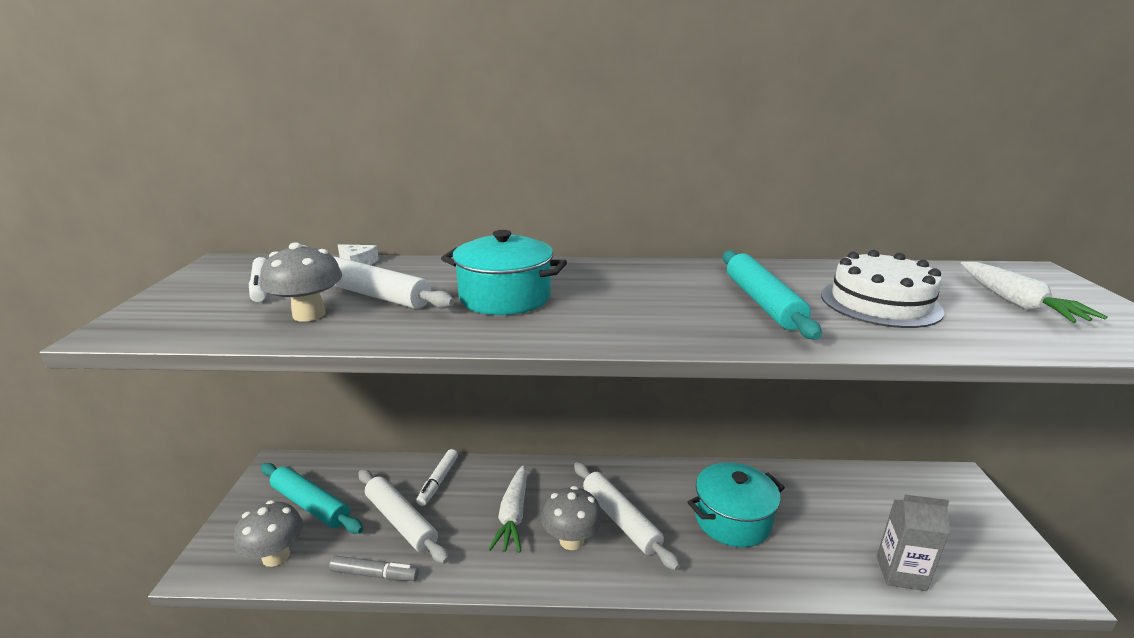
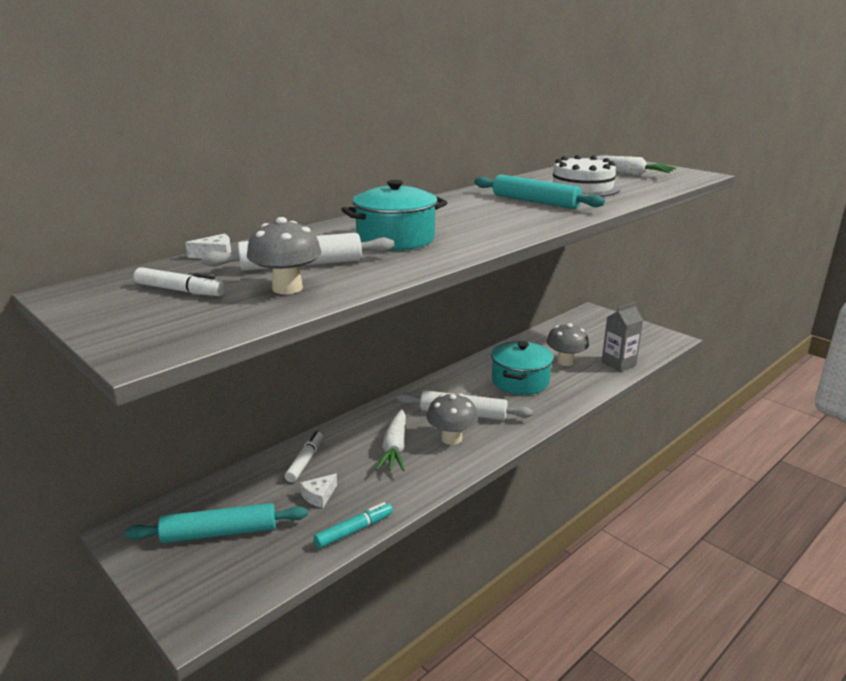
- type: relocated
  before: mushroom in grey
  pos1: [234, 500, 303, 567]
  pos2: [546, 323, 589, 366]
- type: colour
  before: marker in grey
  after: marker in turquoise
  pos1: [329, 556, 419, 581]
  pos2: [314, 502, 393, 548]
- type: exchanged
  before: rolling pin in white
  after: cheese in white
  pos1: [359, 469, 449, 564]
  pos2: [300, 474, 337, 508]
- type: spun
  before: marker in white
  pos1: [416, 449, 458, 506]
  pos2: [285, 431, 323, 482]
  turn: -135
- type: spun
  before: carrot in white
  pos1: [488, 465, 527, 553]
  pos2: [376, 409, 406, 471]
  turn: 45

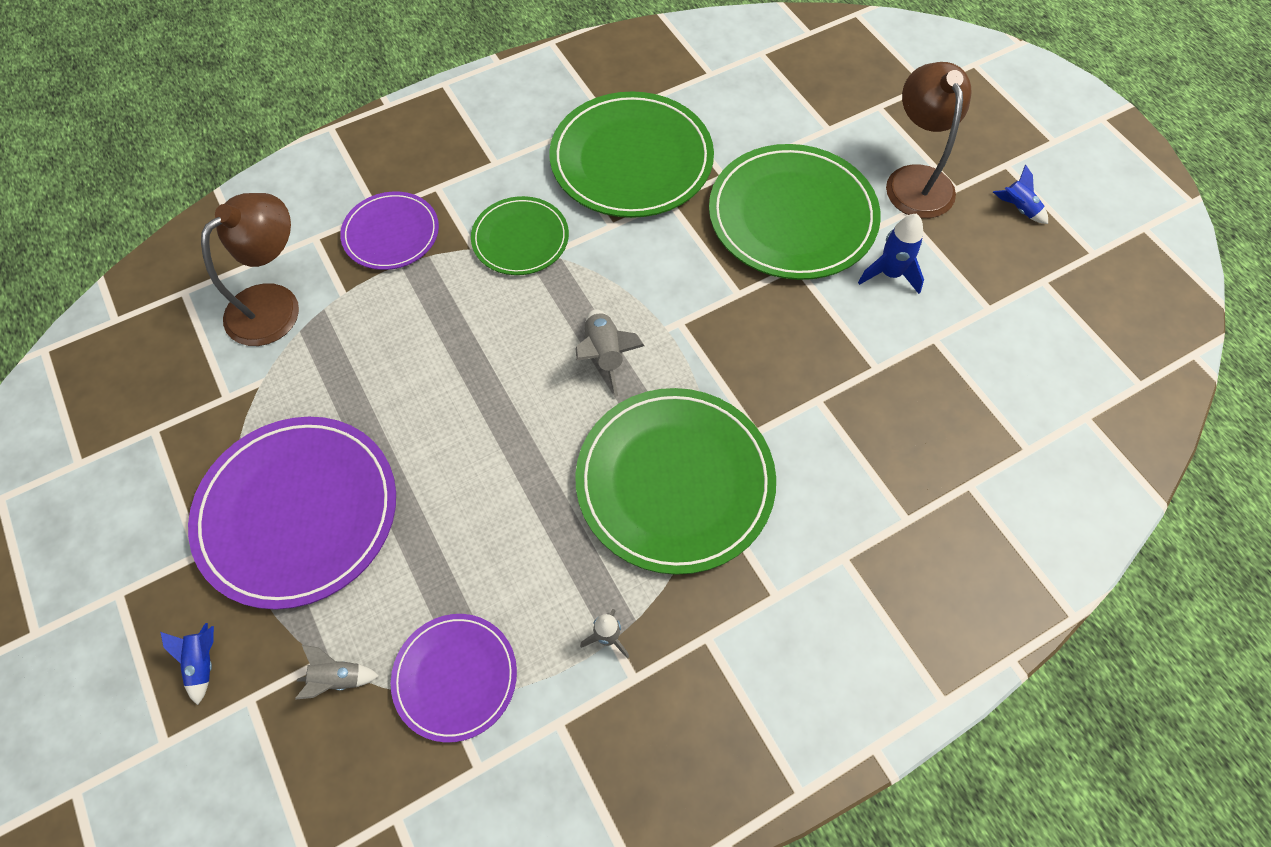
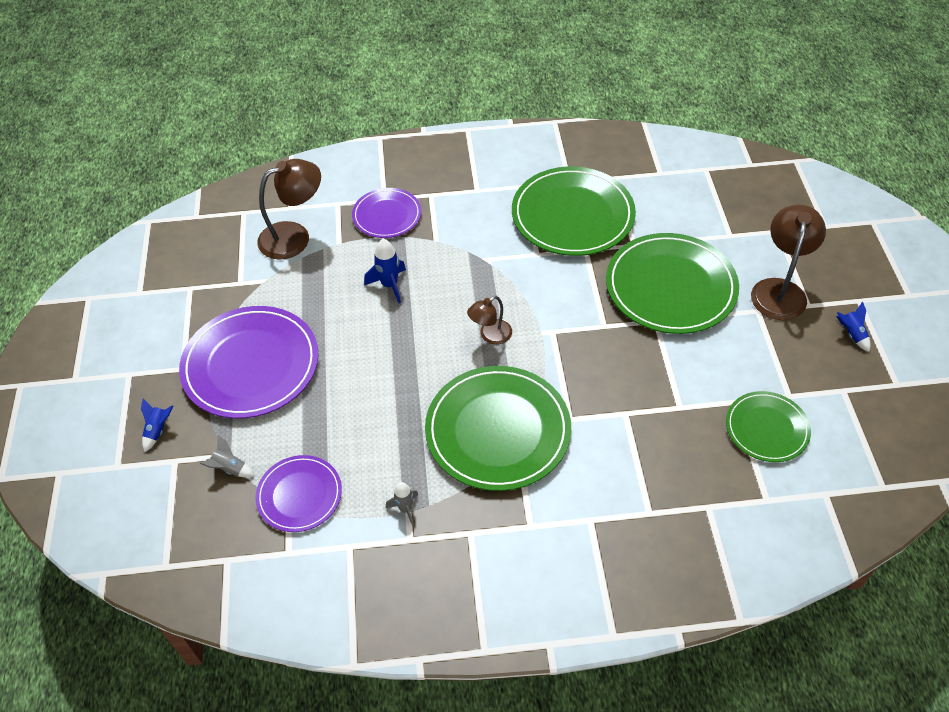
- type: relocated
  before: plate in green
  pos1: [471, 196, 569, 275]
  pos2: [726, 391, 811, 462]
- type: exchanged
  before: rocket in grey
  after: lamp in brown
  pos1: [575, 309, 644, 397]
  pos2: [467, 296, 512, 345]
- type: relocated
  before: rocket in blue
  pos1: [858, 214, 924, 294]
  pos2: [364, 239, 406, 303]

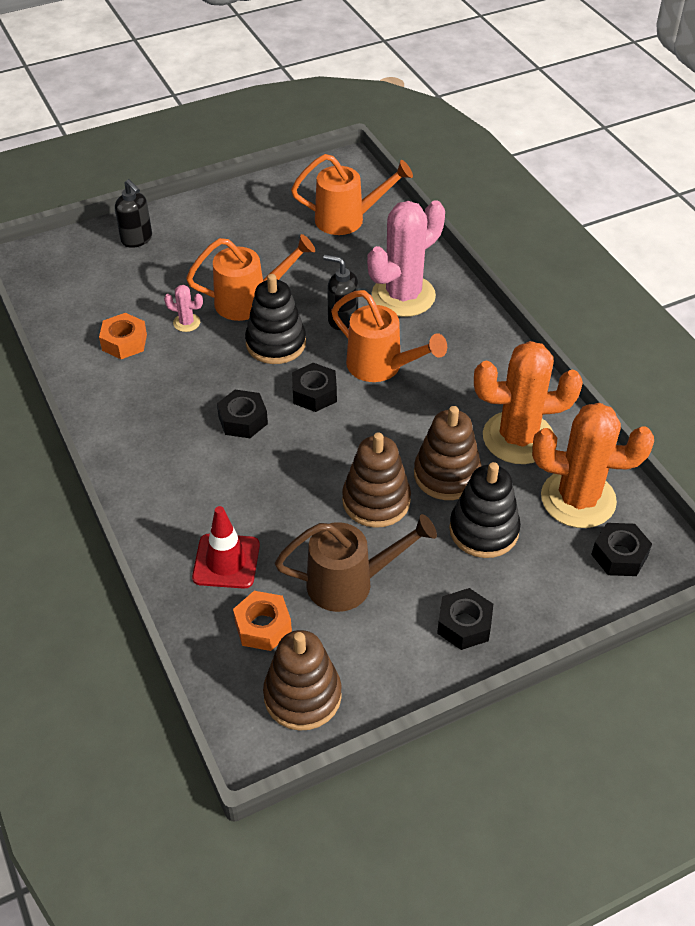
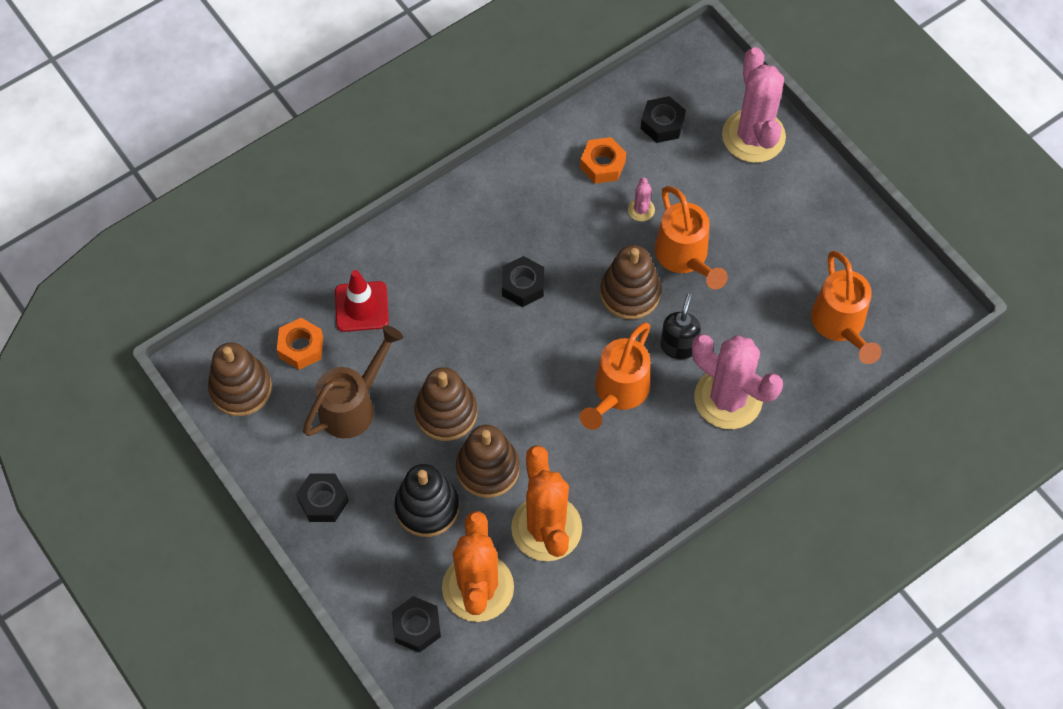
- type: exchanged
  before: soap dispenser in black
  after: cactus in pink
  pos1: [115, 179, 152, 248]
  pos2: [722, 47, 786, 163]
- type: colour
  before: stacking toy in black
  after: stacking toy in brown
  pos1: [245, 274, 306, 364]
  pos2: [600, 245, 661, 319]
- type: spun
  before: watering can in brown
  pos1: [275, 514, 437, 612]
  pos2: [303, 325, 403, 438]
  turn: -120
- type: relocated
  before: nut in black
  pos1: [292, 363, 337, 412]
  pos2: [640, 96, 686, 143]

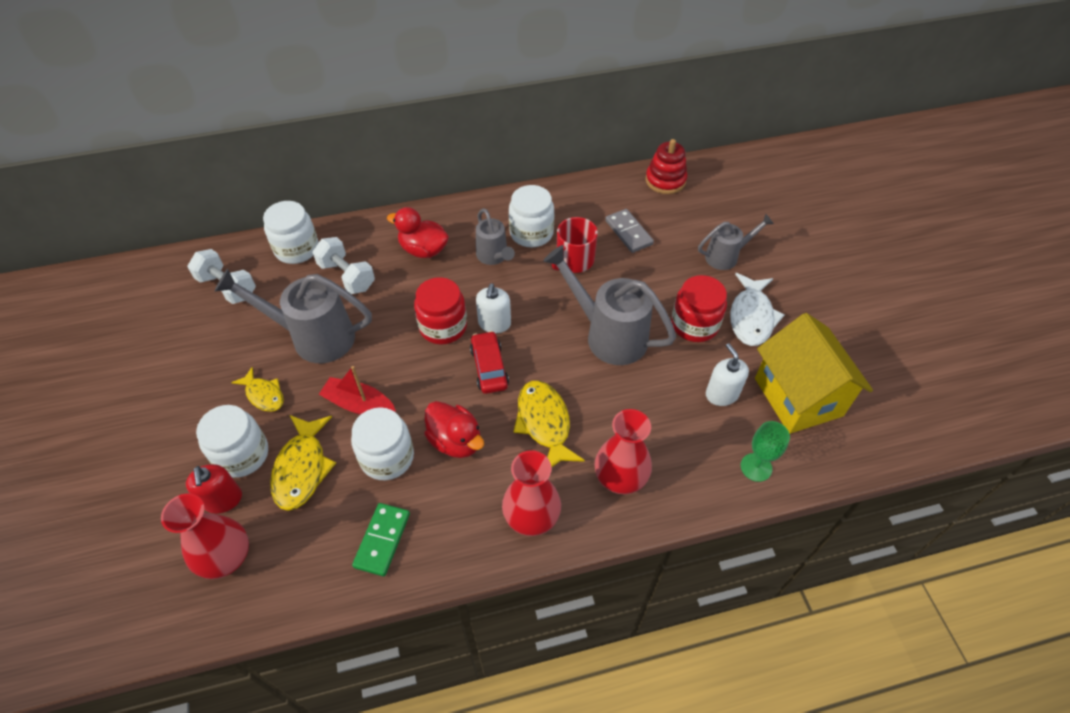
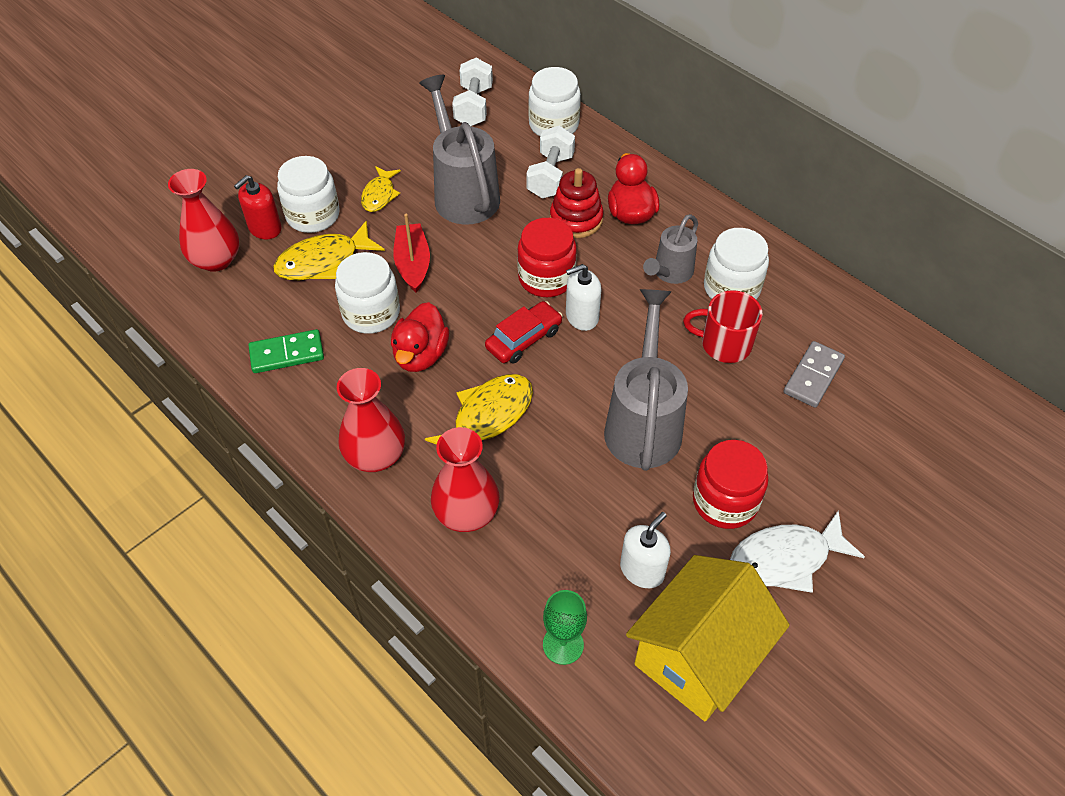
- type: relocated
  before: stacking toy in red
  pos1: [646, 139, 687, 194]
  pos2: [550, 168, 603, 238]
- type: missing
  before: watering can in grey
  pos1: [698, 214, 774, 270]

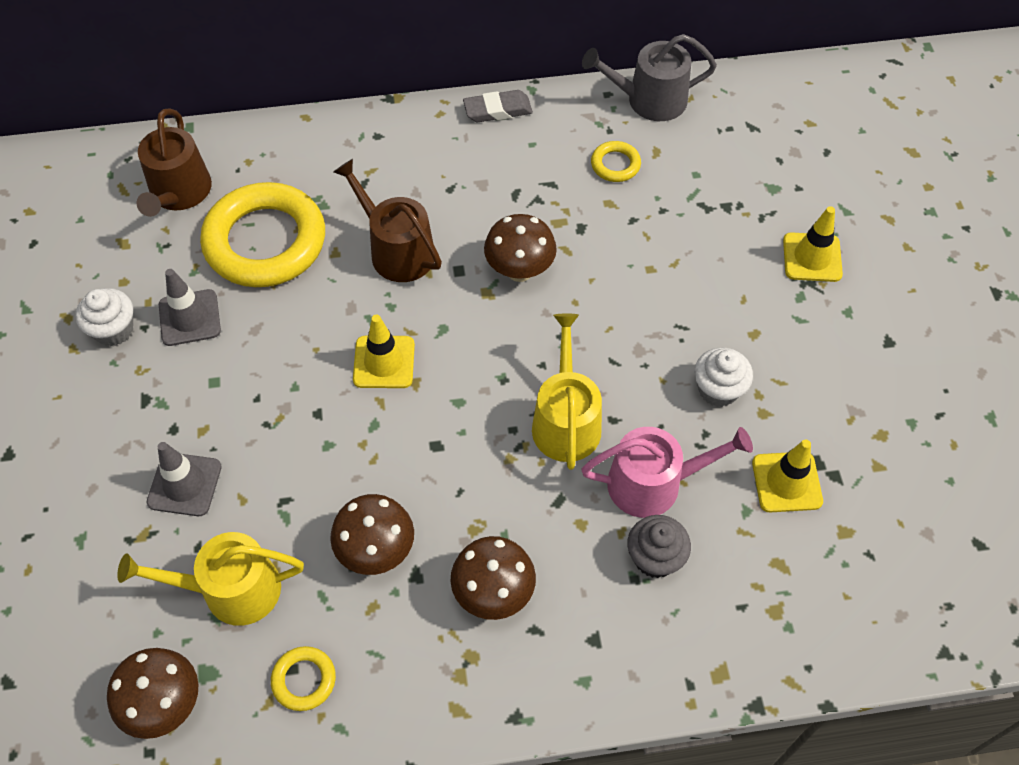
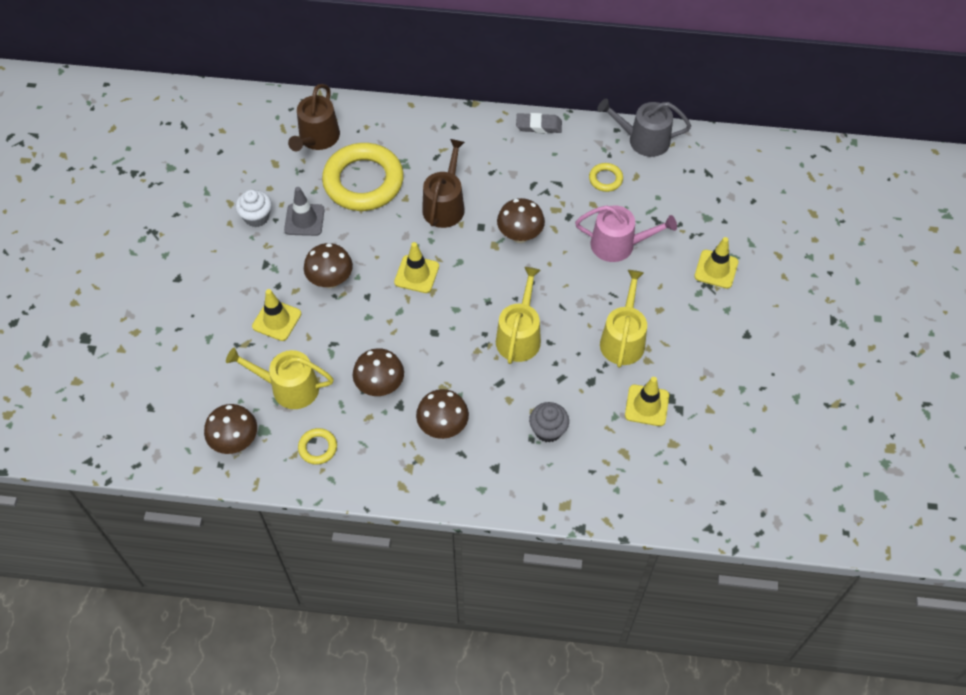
- type: colour
  before: traffic cone in grey
  after: traffic cone in yellow
  pos1: [147, 442, 222, 516]
  pos2: [252, 289, 301, 341]
- type: spun
  before: watering can in brown
  pos1: [333, 159, 442, 282]
  pos2: [422, 139, 465, 228]
  turn: 45
- type: relocated
  before: watering can in pink
  pos1: [581, 427, 753, 518]
  pos2: [575, 205, 677, 262]
- type: exchanged
  before: cupcake in white
  after: watering can in yellow
  pos1: [694, 347, 753, 407]
  pos2: [600, 270, 647, 368]
- type: appeared
  after: mushroom in brown
  pos2: [304, 243, 353, 288]

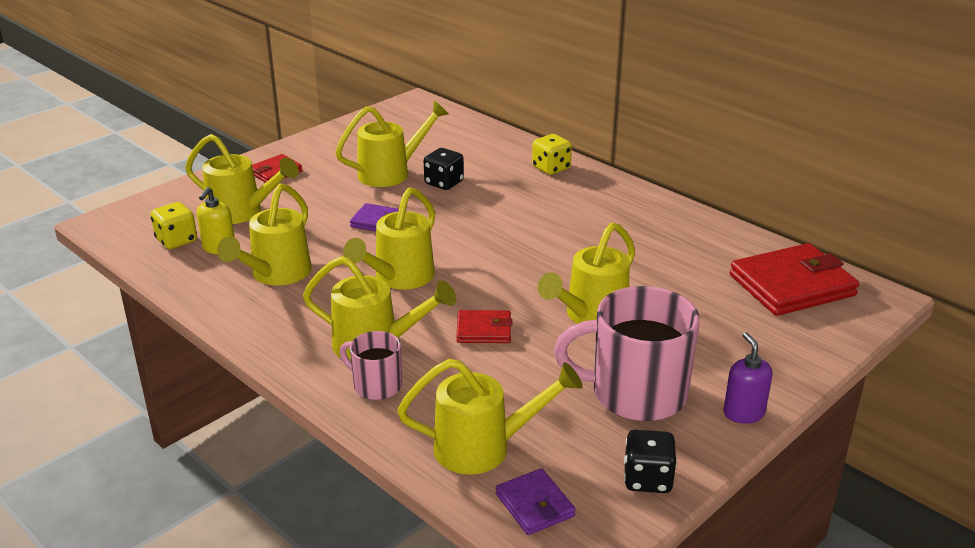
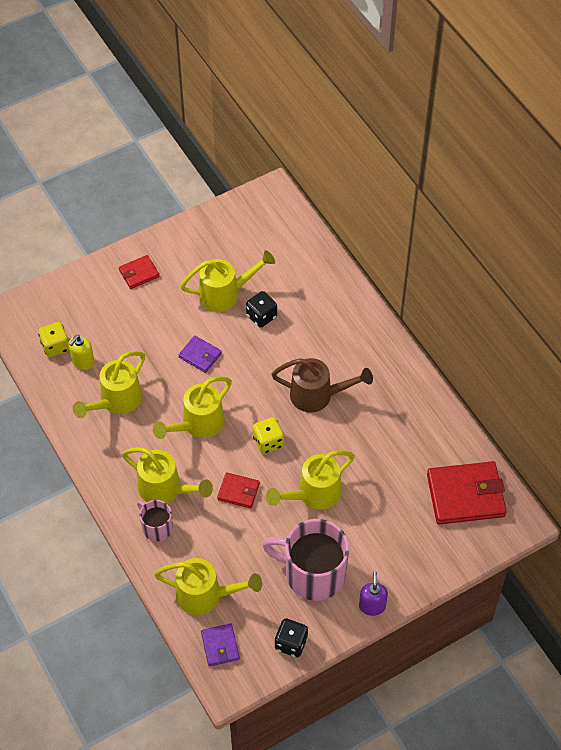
- type: missing
  before: watering can in yellow
  pos1: [185, 134, 299, 224]
- type: relocated
  before: dice in yellow
  pos1: [532, 134, 572, 175]
  pos2: [253, 417, 284, 454]
- type: appeared
  after: watering can in brown
  pos2: [271, 358, 373, 413]

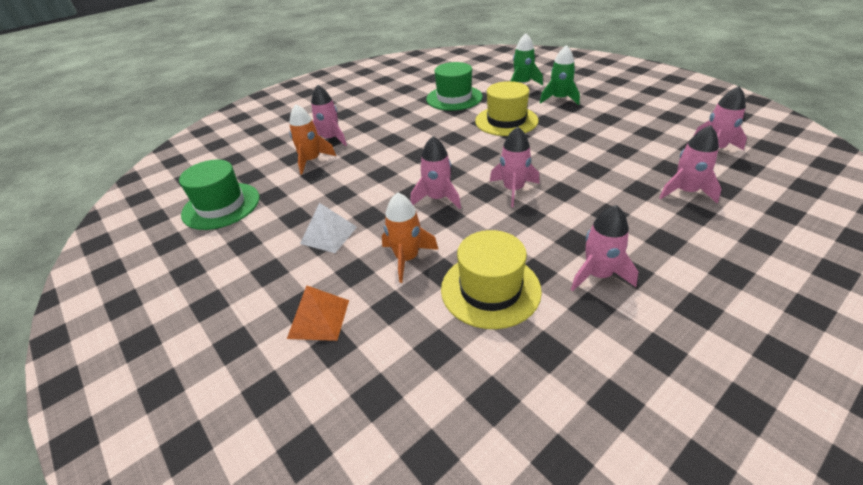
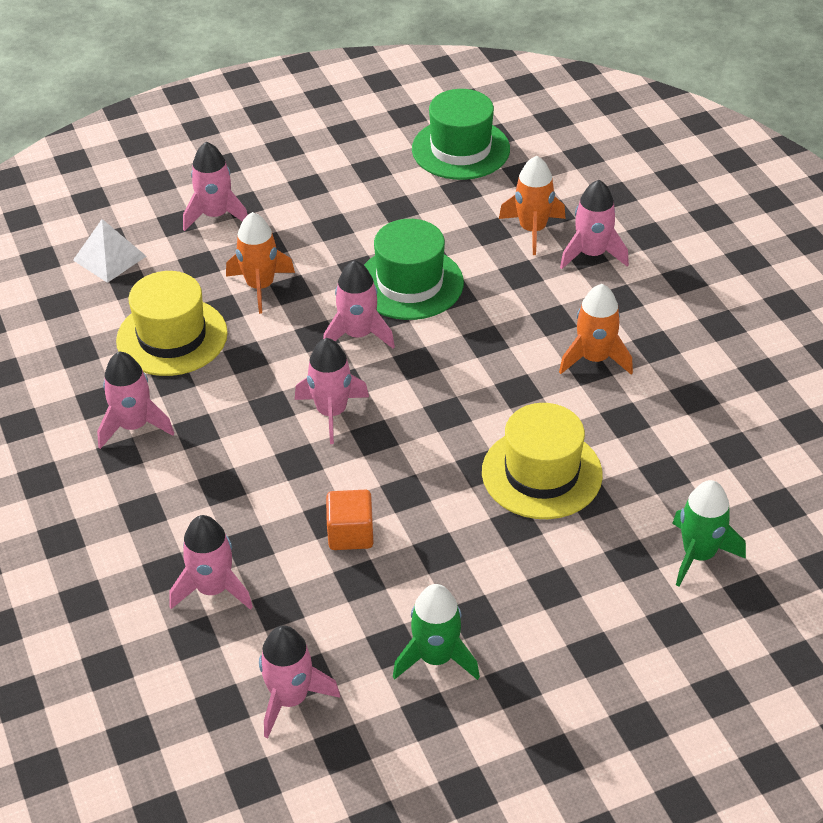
- type: exchanged
  before: pyramid in orange
  after: rocket in pink
  pos1: [287, 285, 349, 341]
  pos2: [183, 142, 248, 231]
- type: relocated
  before: pyramid in white
  pos1: [300, 203, 357, 253]
  pos2: [73, 219, 146, 283]
- type: relocated
  before: hat in green
  pos1: [426, 62, 483, 111]
  pos2: [364, 219, 464, 320]
- type: relocated
  before: rocket in green
  pos1: [540, 45, 580, 105]
  pos2: [393, 584, 480, 680]
- type: appeared
  after: cube in orange
  pos2: [326, 490, 374, 550]
- type: appeared
  after: rocket in orange
  pos2: [559, 284, 633, 375]

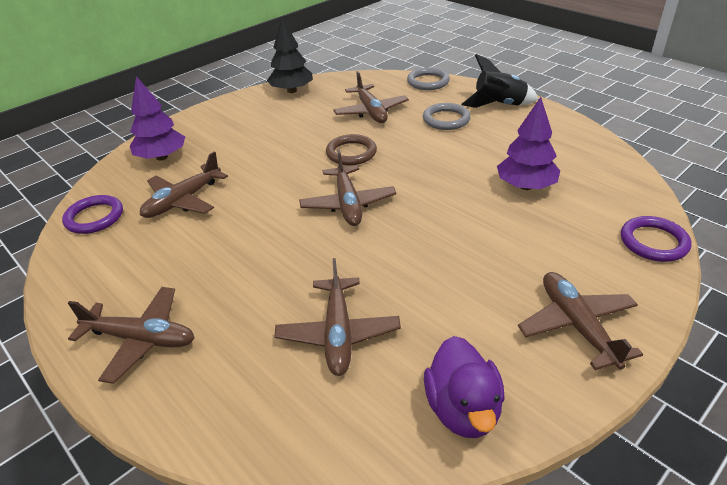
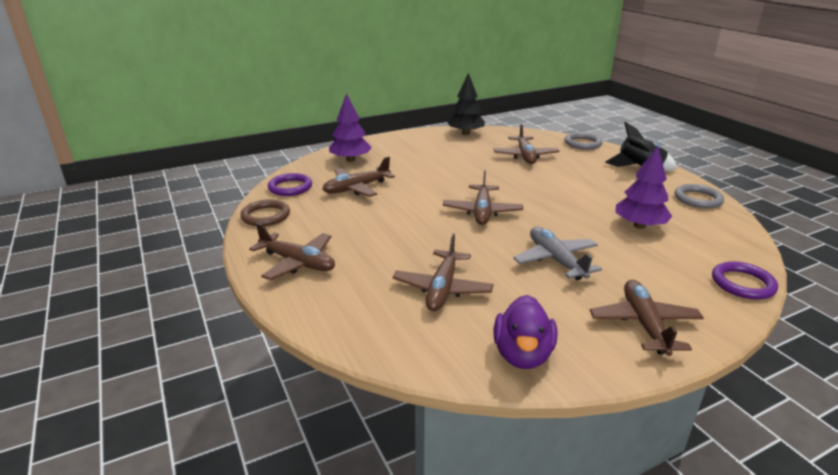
- type: relocated
  before: ring in brown
  pos1: [326, 134, 377, 165]
  pos2: [240, 199, 290, 226]
- type: relocated
  before: ring in grey
  pos1: [423, 103, 471, 130]
  pos2: [675, 184, 724, 208]
- type: appeared
  after: plane in grey
  pos2: [513, 227, 602, 280]

